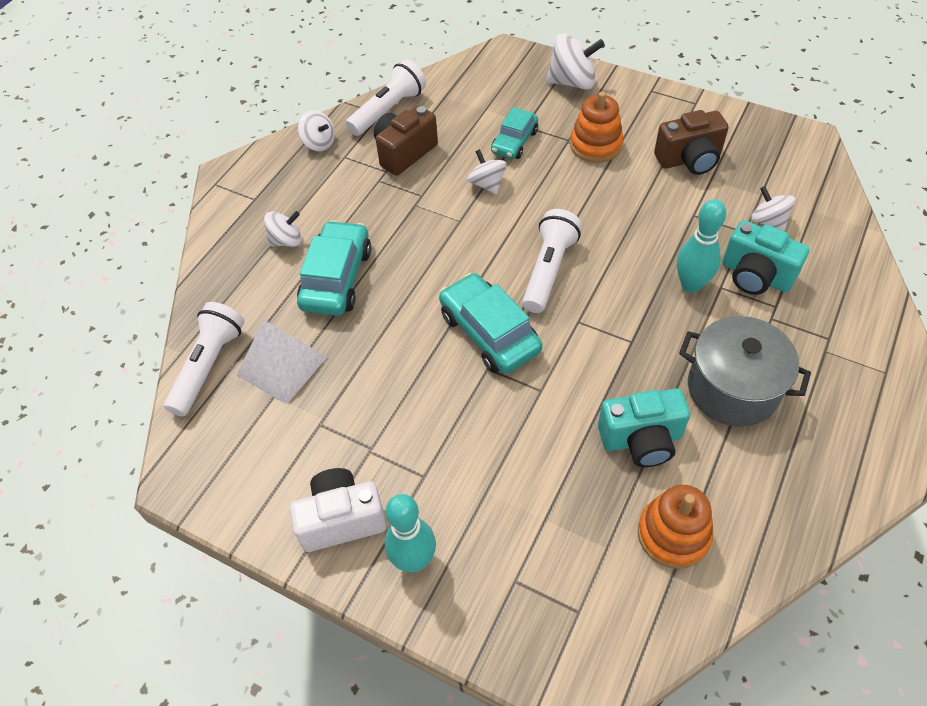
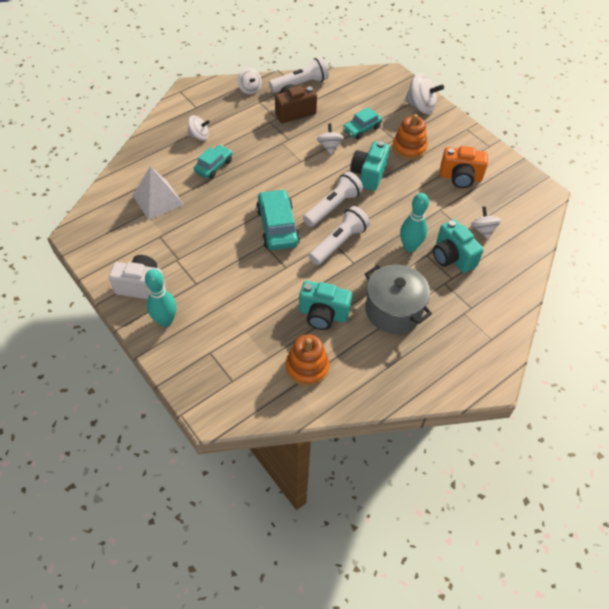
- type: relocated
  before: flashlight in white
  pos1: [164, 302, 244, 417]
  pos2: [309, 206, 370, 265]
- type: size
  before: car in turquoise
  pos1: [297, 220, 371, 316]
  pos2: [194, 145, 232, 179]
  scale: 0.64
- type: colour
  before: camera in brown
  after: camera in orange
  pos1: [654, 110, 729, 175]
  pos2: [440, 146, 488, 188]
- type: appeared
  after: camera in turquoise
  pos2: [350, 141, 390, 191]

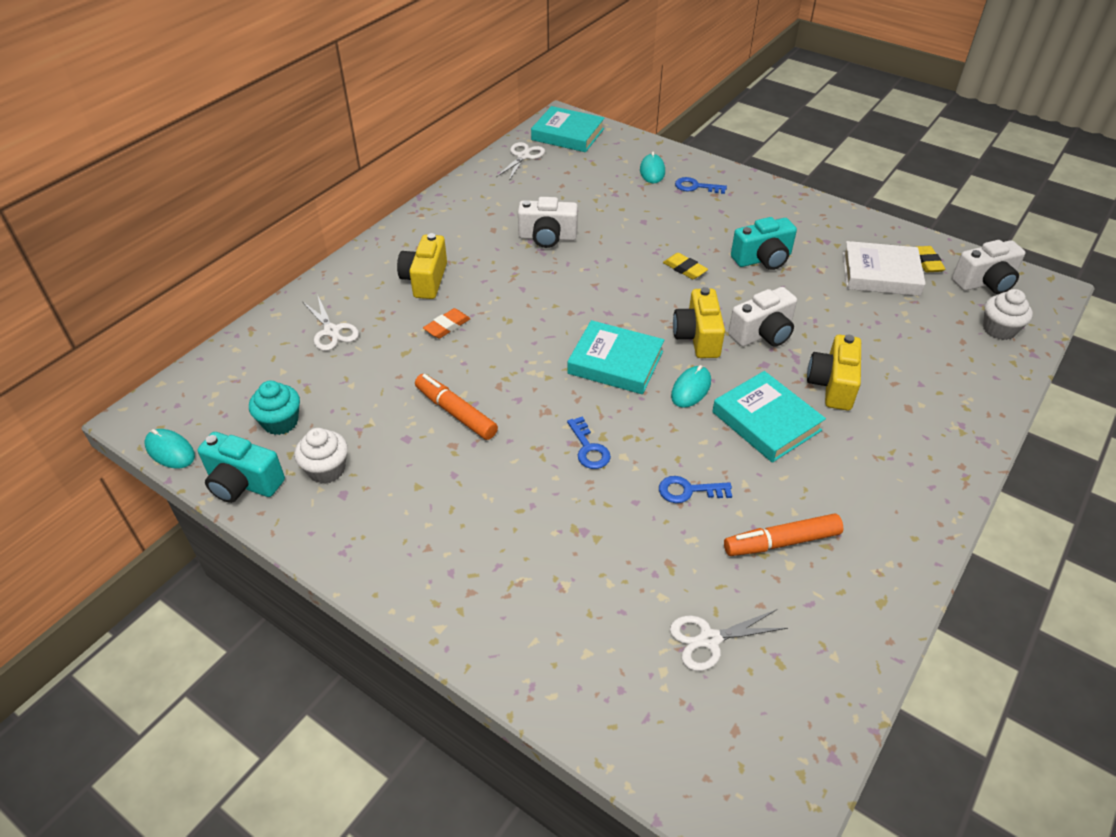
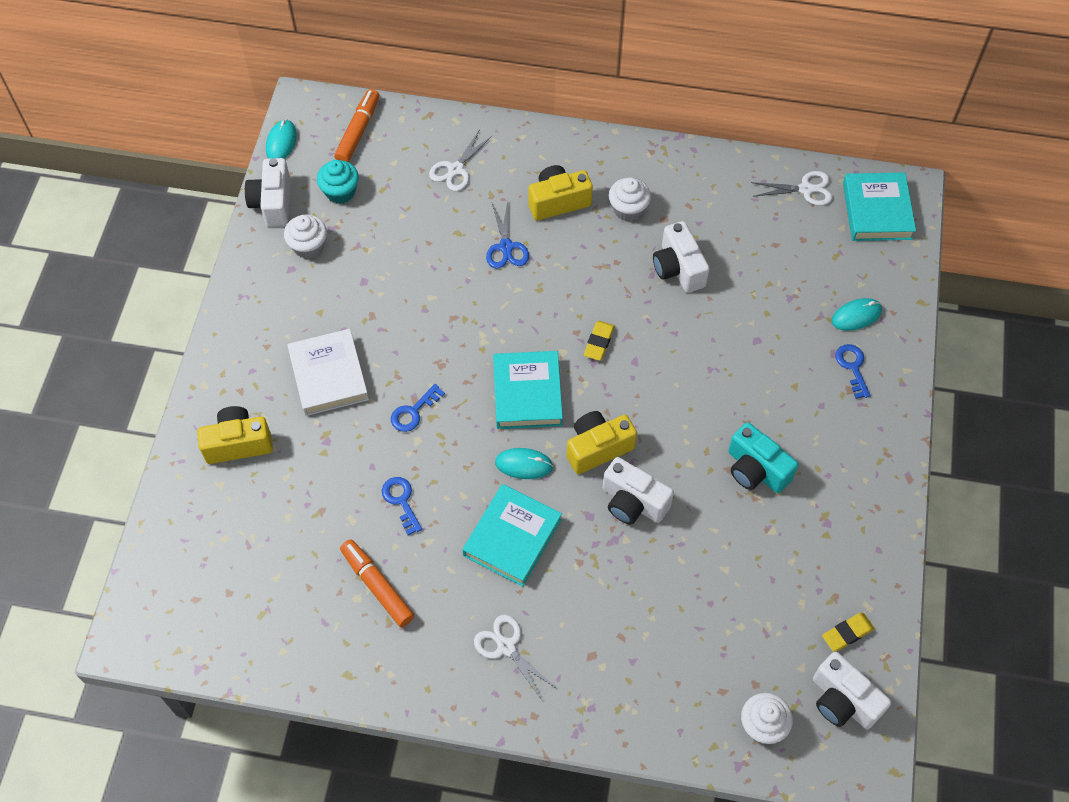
- type: colour
  before: camera in turquoise
  after: camera in white
  pos1: [198, 432, 285, 503]
  pos2: [245, 158, 290, 227]
- type: relocated
  before: marker in orange
  pos1: [415, 374, 498, 440]
  pos2: [334, 89, 379, 162]
- type: exchanged
  before: eraser in orange
  after: scissors in blue
  pos1: [423, 308, 471, 338]
  pos2: [486, 201, 529, 269]
- type: relocated
  before: eraser in yellow
  pos1: [663, 253, 708, 279]
  pos2: [584, 321, 615, 361]
- type: relocated
  before: scissors in white
  pos1: [670, 609, 788, 671]
  pos2: [474, 615, 557, 700]
- type: relocated
  before: camera in yellow
  pos1: [807, 334, 861, 410]
  pos2: [197, 406, 273, 464]
- type: relocated
  before: book in white
  pos1: [843, 241, 926, 296]
  pos2: [287, 329, 369, 416]
- type: appeared
  after: cupcake in white
  pos2: [609, 177, 651, 221]

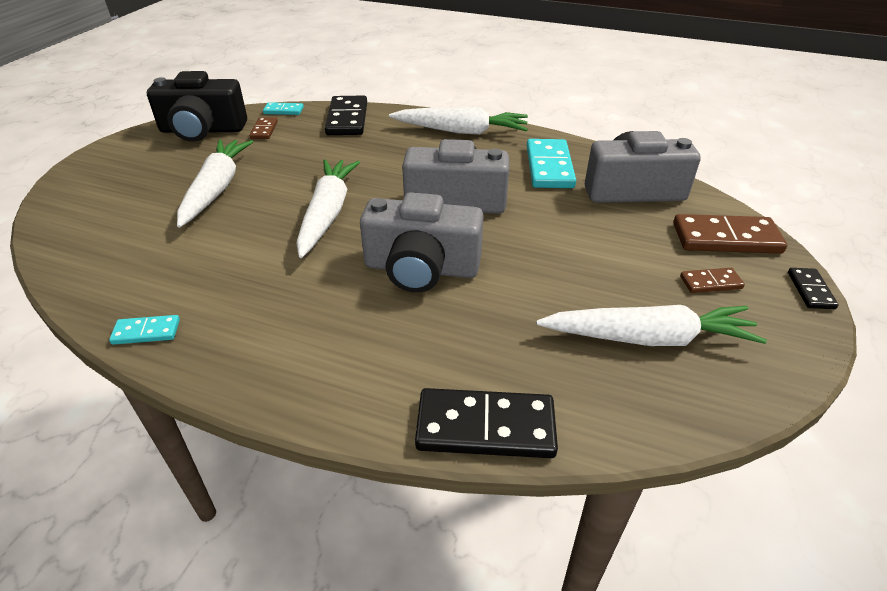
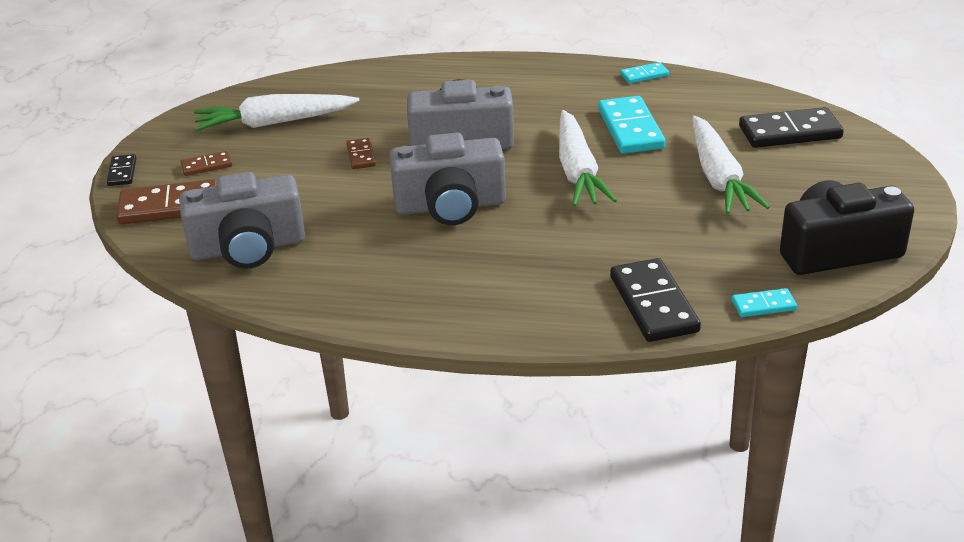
- type: relocated
  before: domino in brown
  pos1: [249, 117, 278, 139]
  pos2: [346, 138, 376, 169]
- type: missing
  before: carrot in white
  pos1: [389, 107, 528, 135]
- type: relocated
  before: domino in black
  pos1: [415, 388, 558, 458]
  pos2: [739, 107, 844, 148]
- type: relocated
  before: domino in turquoise
  pos1: [527, 139, 576, 188]
  pos2: [598, 96, 666, 154]

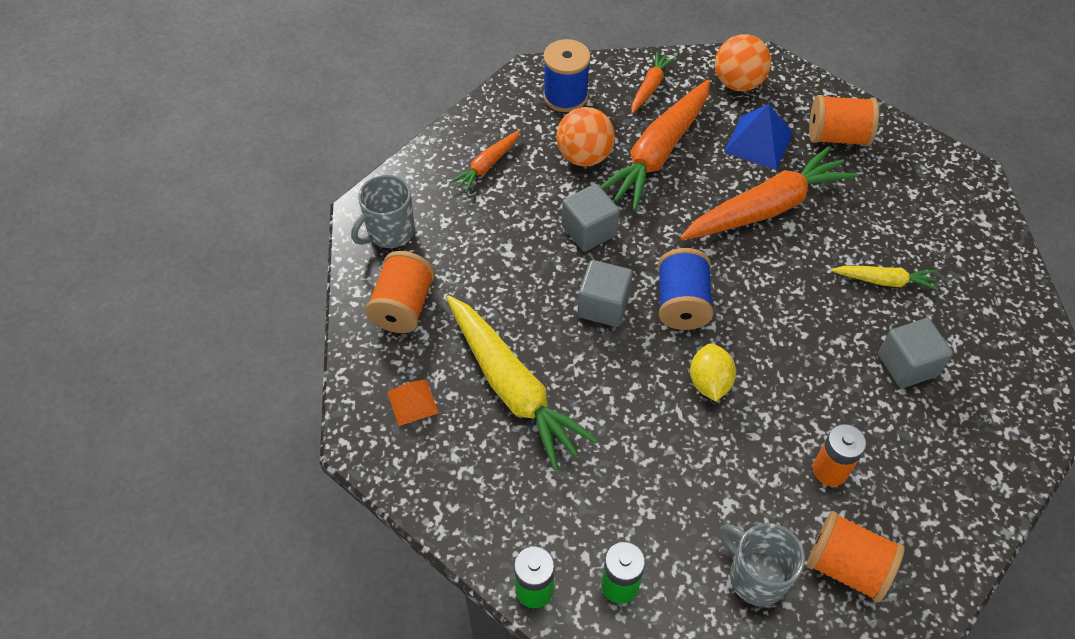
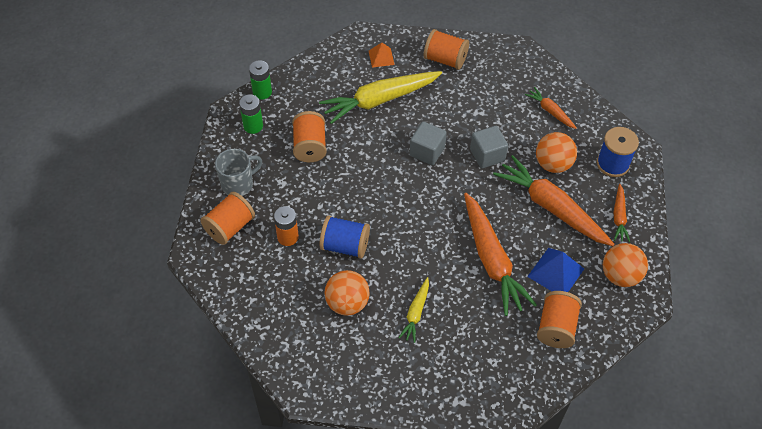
- type: missing
  before: mug in grey
  pos1: [351, 175, 415, 248]
- type: spun
  before: carrot in orange
  pos1: [632, 52, 676, 114]
  pos2: [614, 184, 630, 242]
  turn: 60
- type: relocated
  before: spool in blue
  pos1: [658, 248, 714, 330]
  pos2: [319, 215, 370, 259]
- type: missing
  before: lemon in yellow
  pos1: [690, 343, 736, 401]
- type: exchanged
  before: cube in grey
  after: ball in orange
  pos1: [878, 318, 953, 388]
  pos2: [325, 270, 370, 316]
- type: appeared
  after: spool in orange
  pos2: [292, 111, 327, 162]

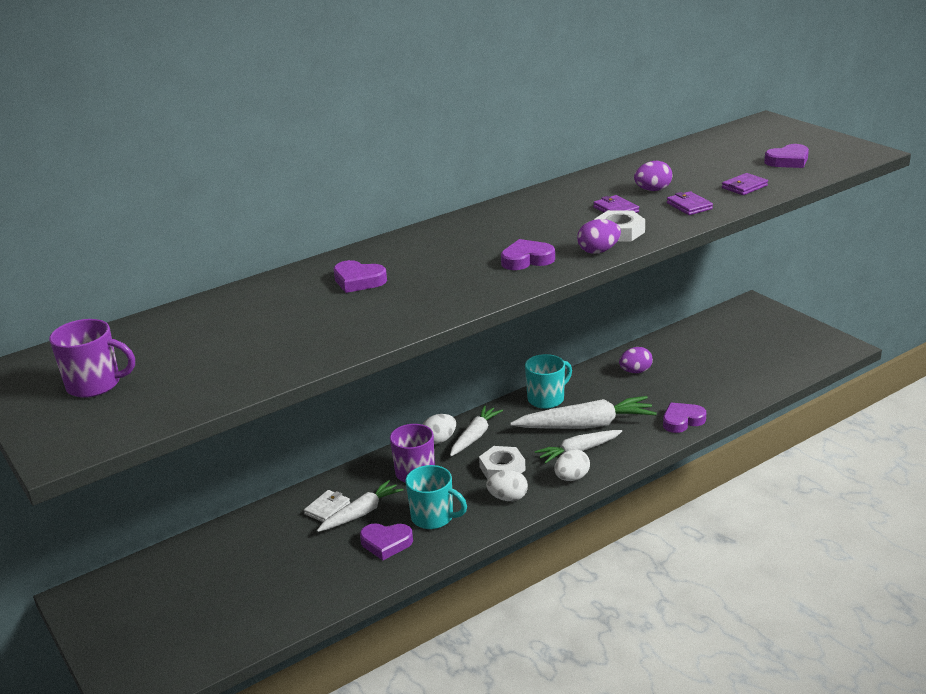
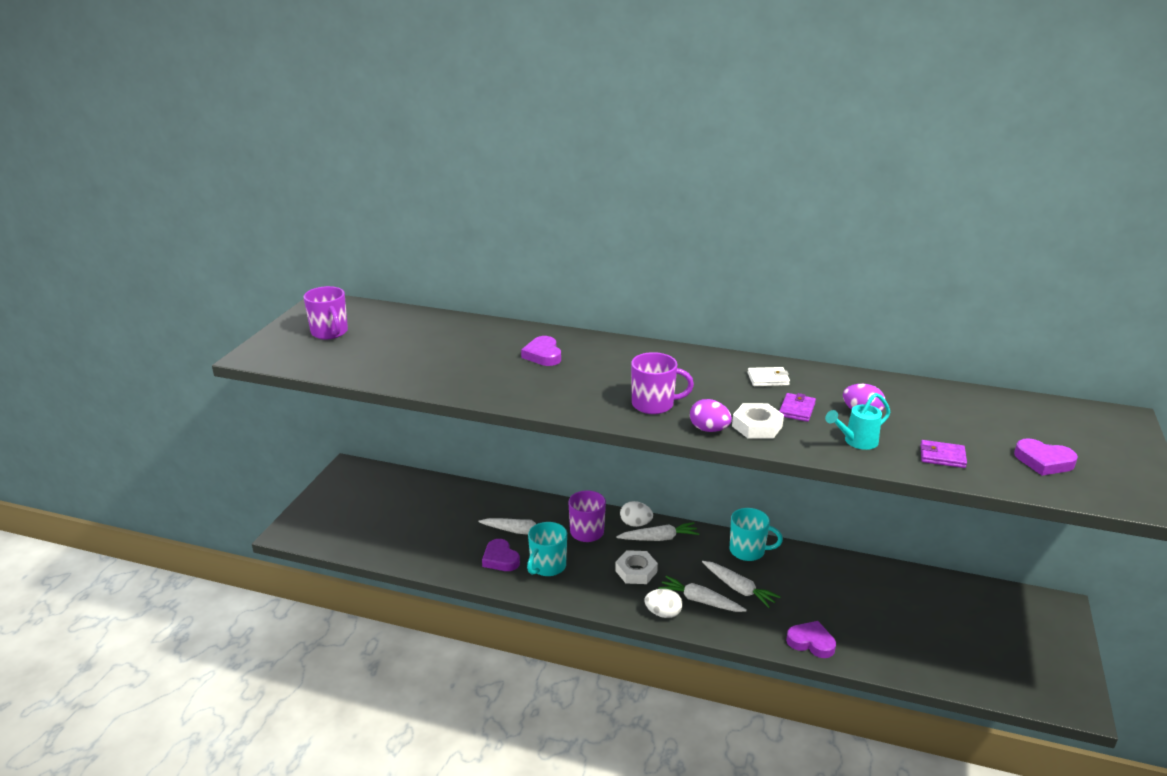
- type: relocated
  before: wallet in white
  pos1: [304, 490, 350, 522]
  pos2: [747, 367, 790, 386]
- type: spun
  before: mug in turquoise
  pos1: [405, 465, 467, 529]
  pos2: [527, 522, 567, 576]
  turn: 45
- type: missing
  before: egg in white
  pos1: [486, 470, 528, 501]
- type: exchanged
  before: heart in purple
  after: mug in purple
  pos1: [501, 239, 555, 270]
  pos2: [631, 352, 694, 414]
- type: size
  before: carrot in white
  pos1: [510, 396, 657, 429]
  pos2: [702, 561, 781, 608]
  scale: 0.63
- type: missing
  before: egg in purple
  pos1: [619, 347, 653, 373]
- type: exchanged
  before: wallet in purple
  after: watering can in turquoise
  pos1: [667, 191, 713, 215]
  pos2: [825, 393, 890, 450]

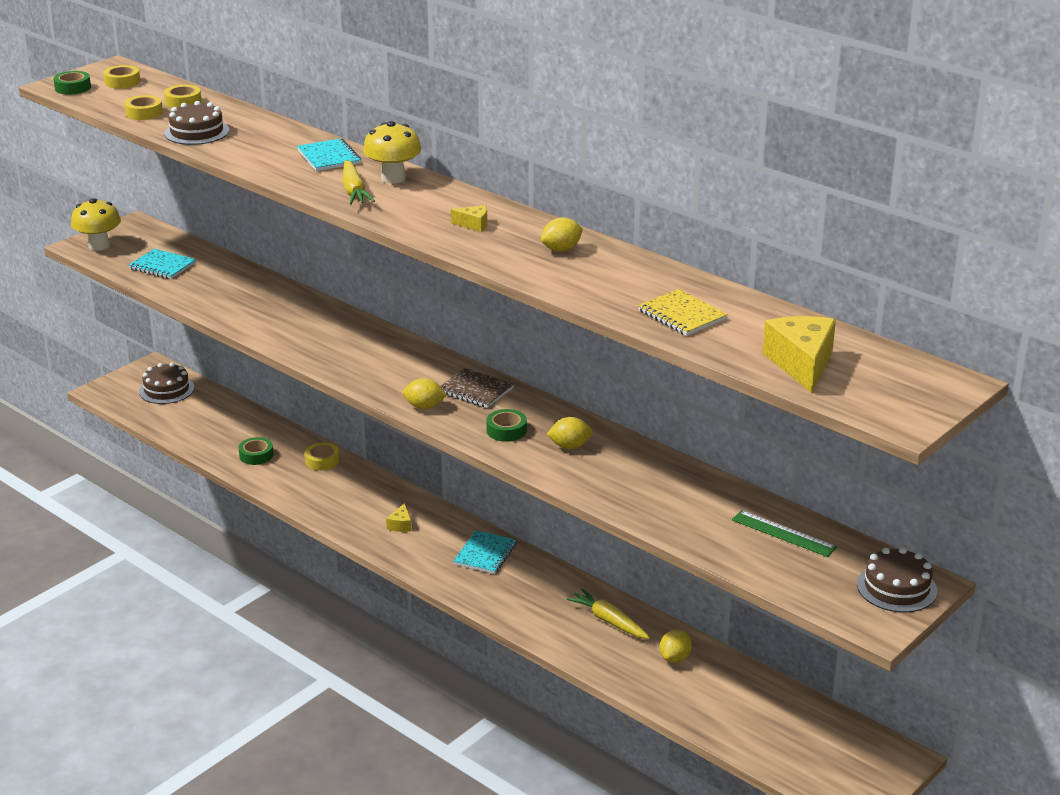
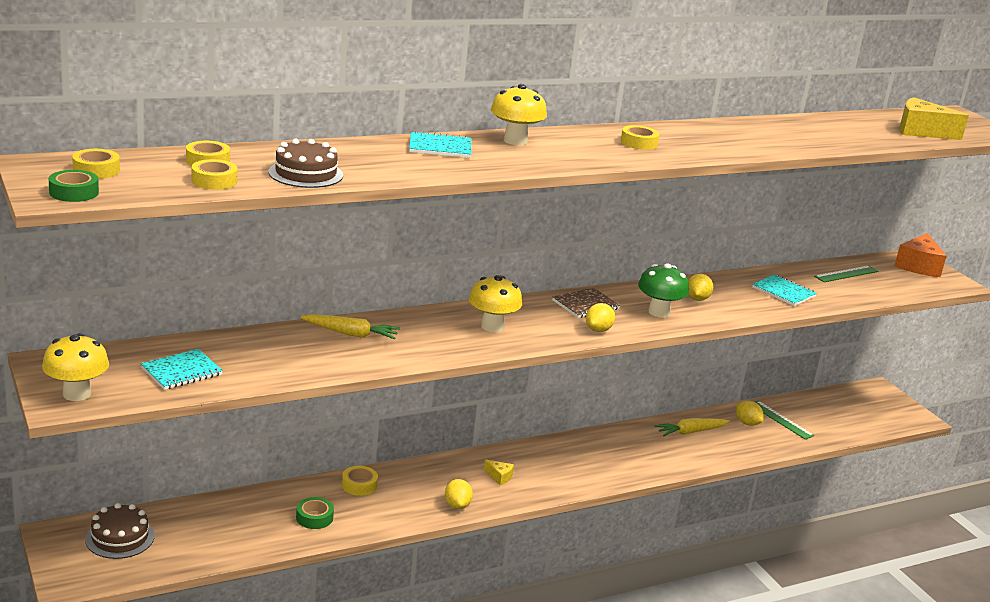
- type: relocated
  before: carrot in yellow
  pos1: [343, 160, 375, 205]
  pos2: [300, 314, 400, 339]
- type: exchanged
  before: cheese in yellow
  after: tape in yellow
  pos1: [451, 205, 487, 232]
  pos2: [621, 125, 660, 150]
- type: relocated
  before: notebook in turquoise
  pos1: [453, 530, 516, 574]
  pos2: [752, 275, 817, 306]
- type: exchanged
  before: tape in green
  after: mushroom in green
  pos1: [486, 409, 527, 442]
  pos2: [638, 263, 689, 318]
- type: relocated
  before: lemon in yellow
  pos1: [541, 217, 583, 252]
  pos2: [445, 479, 473, 509]
- type: missing
  before: notebook in yellow
  pos1: [638, 289, 728, 336]
- type: exchanged
  before: cake in brown
  after: cheese in orange
  pos1: [857, 547, 937, 612]
  pos2: [894, 233, 947, 277]
- type: appeared
  after: mushroom in yellow
  pos2: [469, 275, 522, 332]
- type: appeared
  after: ruler in green
  pos2: [755, 401, 814, 440]

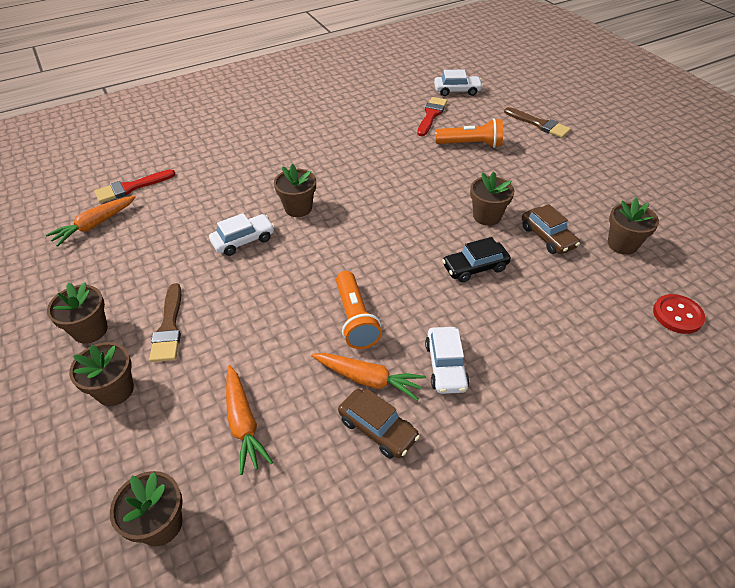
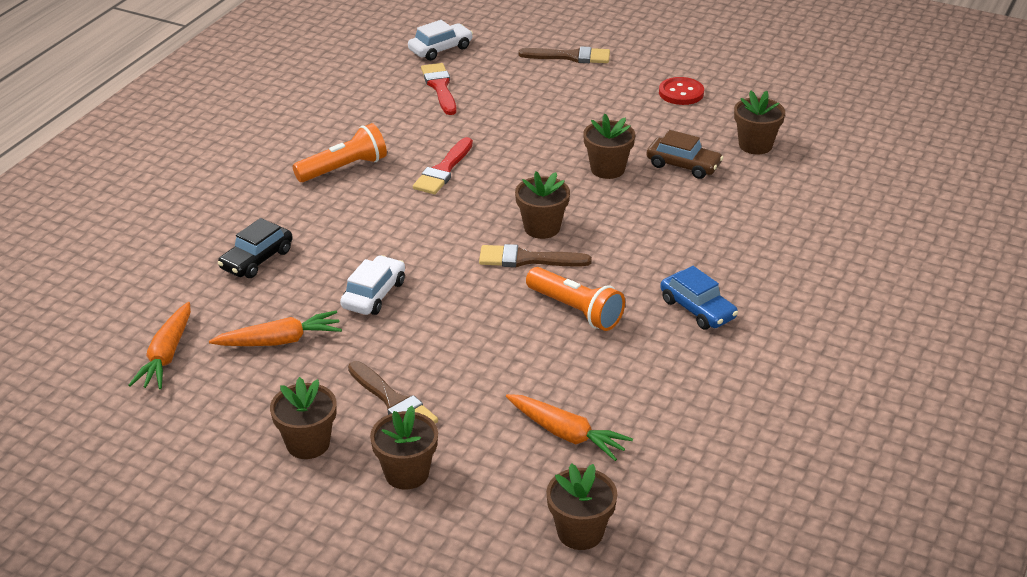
- type: relocated
  before: brush in red
  pos1: [94, 169, 176, 203]
  pos2: [413, 137, 473, 194]
- type: relocated
  before: flower pot in brown
  pos1: [274, 164, 316, 217]
  pos2: [515, 171, 570, 239]
- type: relocated
  before: carrot in orange
  pos1: [311, 353, 426, 401]
  pos2: [209, 311, 342, 346]
- type: missing
  before: car in brown
  pos1: [338, 389, 420, 458]
- type: colour
  before: car in white
  after: car in blue
  pos1: [425, 327, 469, 394]
  pos2: [660, 266, 738, 330]
- type: relocated
  before: flashlight in orange
  pos1: [435, 118, 503, 148]
  pos2: [293, 123, 387, 182]
- type: relocated
  before: car in black
  pos1: [442, 237, 511, 282]
  pos2: [218, 218, 293, 278]
- type: relocated
  before: button in red
  pos1: [653, 294, 705, 334]
  pos2: [659, 77, 704, 105]
- type: appeared
  after: brush in brown
  pos2: [479, 244, 592, 267]

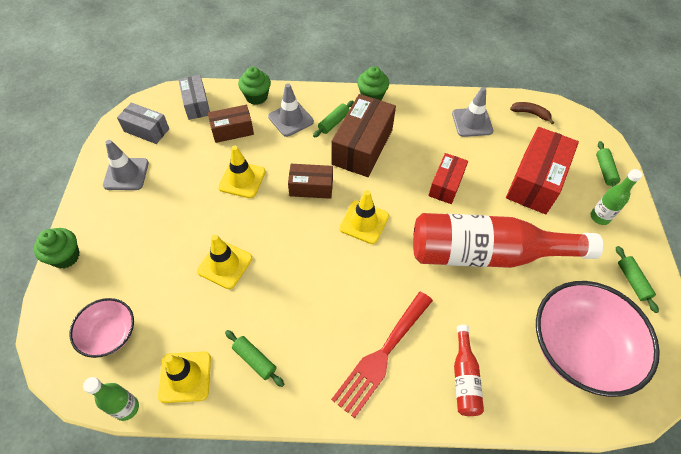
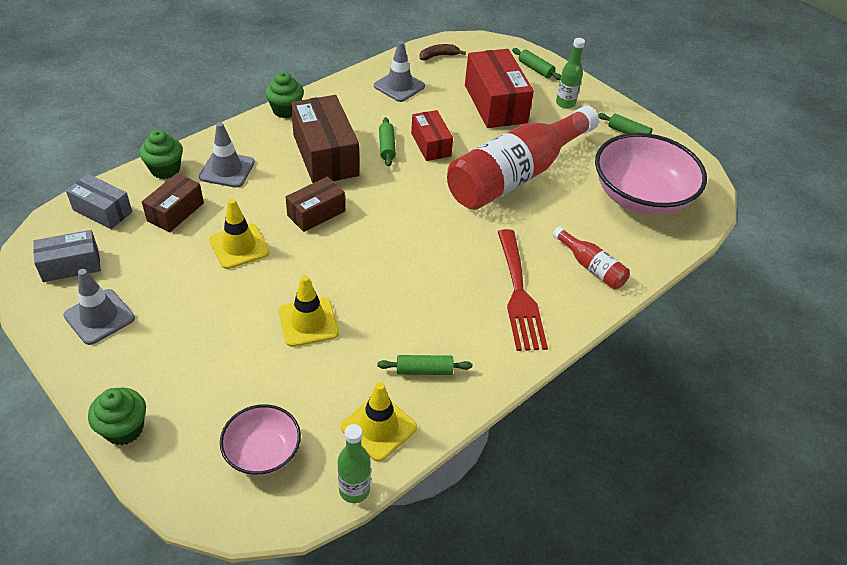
- type: relocated
  before: rolling pin in green
  pos1: [313, 101, 354, 137]
  pos2: [379, 117, 396, 167]
- type: missing
  before: traffic cone in yellow
  pos1: [339, 190, 389, 244]

